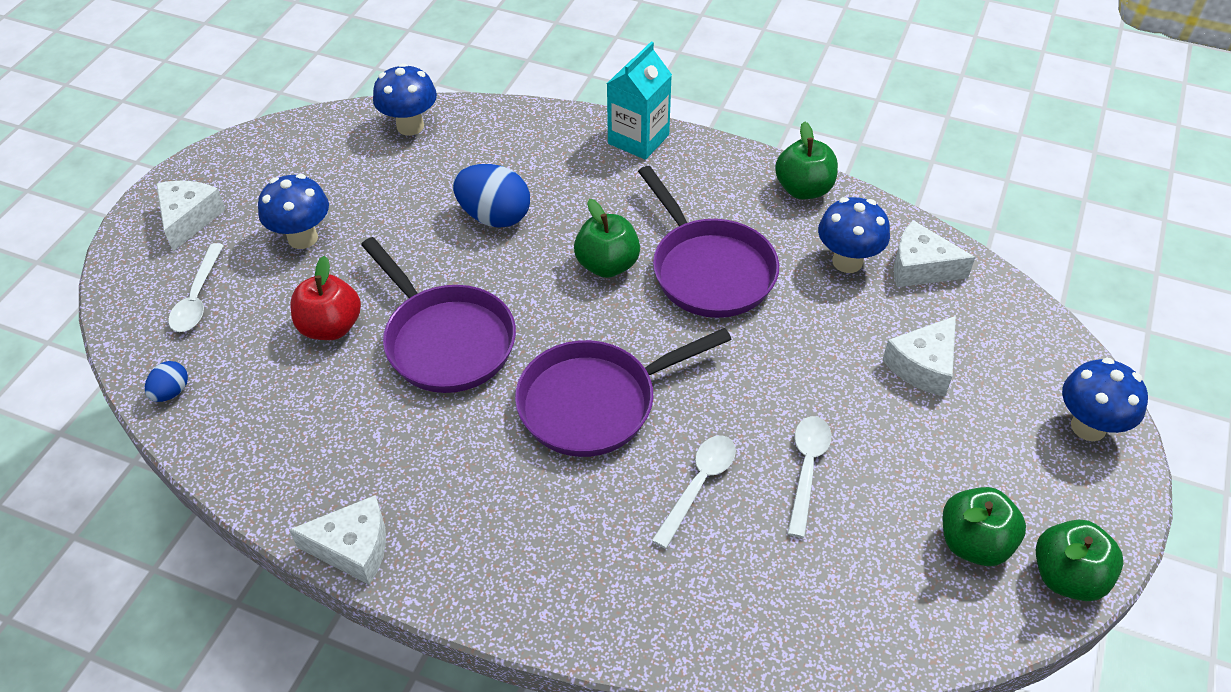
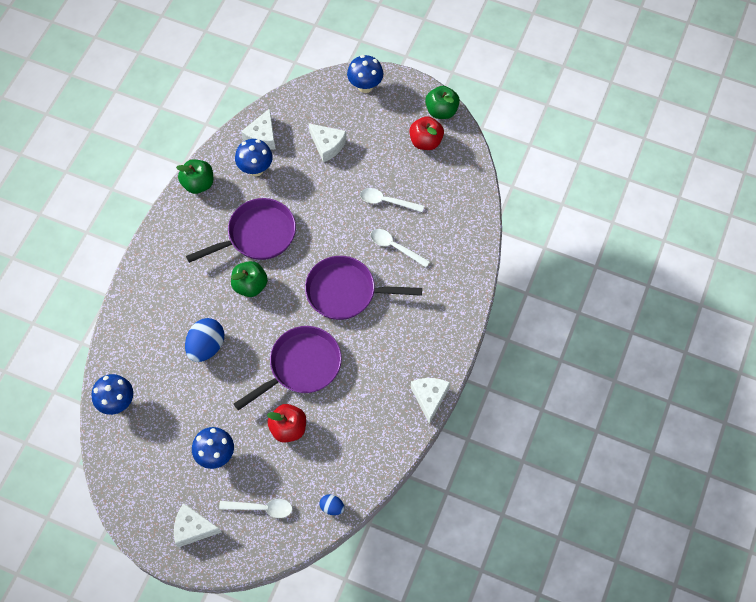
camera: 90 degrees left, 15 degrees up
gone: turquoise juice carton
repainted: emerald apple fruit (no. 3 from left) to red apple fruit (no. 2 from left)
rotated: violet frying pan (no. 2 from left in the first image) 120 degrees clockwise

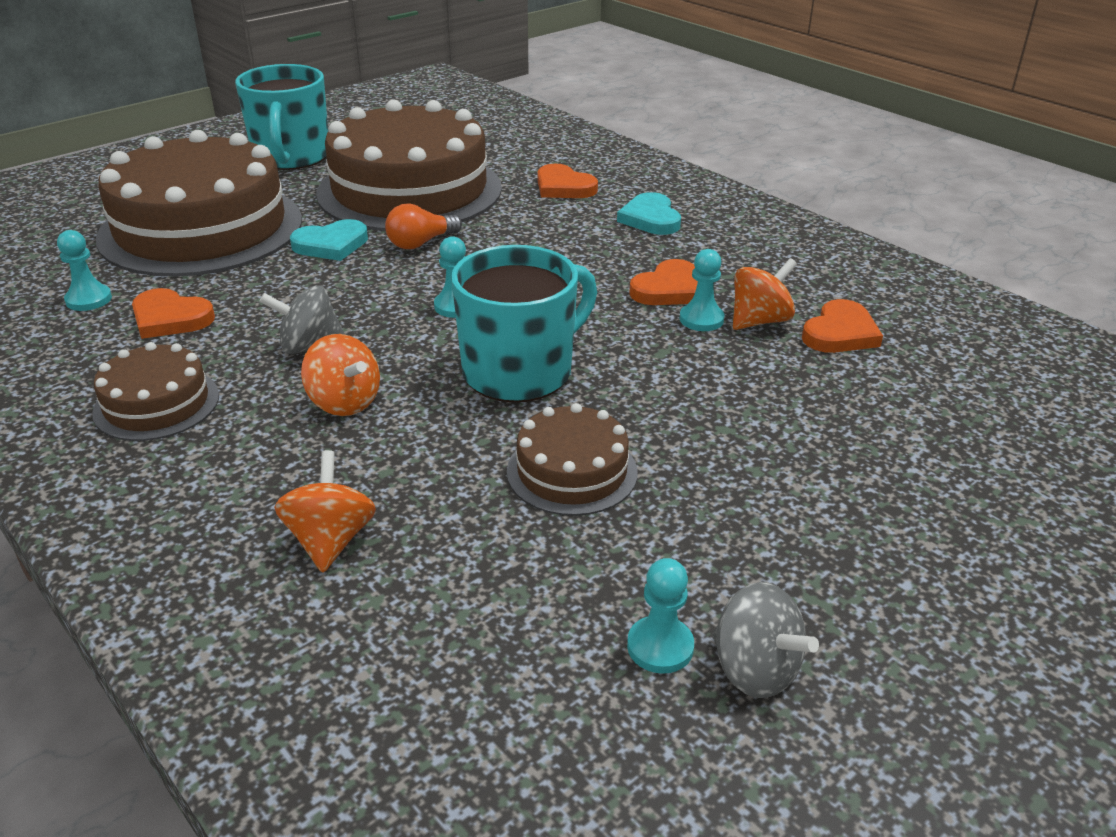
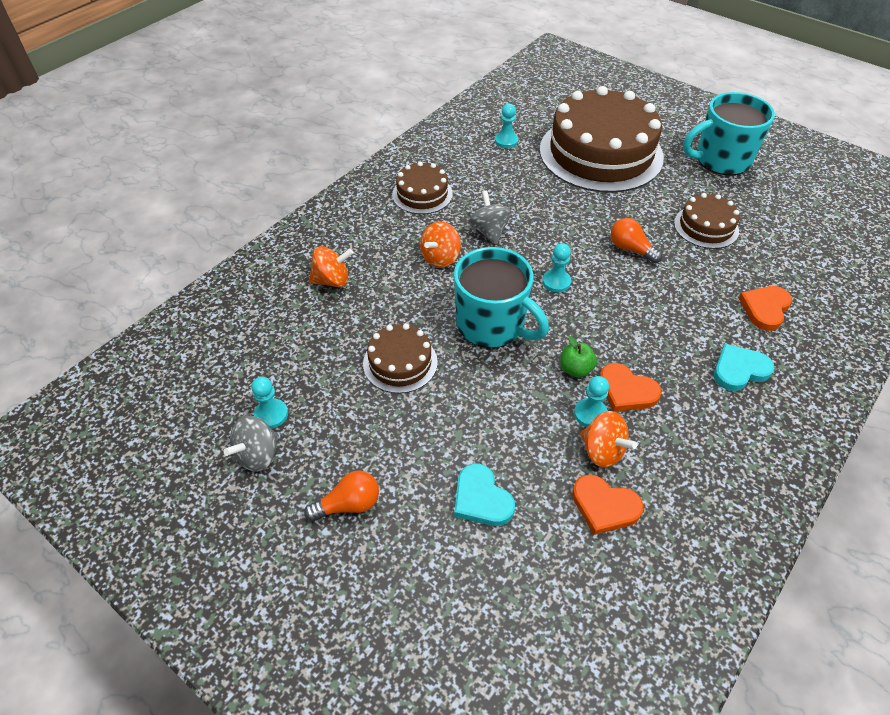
camera: 80 degrees right, 15 degrees up
gone: bright orange heart shape (no. 1 from left)
new: emerald apple fruit; bright orange light bulb (no. 1 from left)
shifted: turquoise heart shape (no. 1 from left)
scaled: russet gateau (no. 3 from left in the first image) x0.47

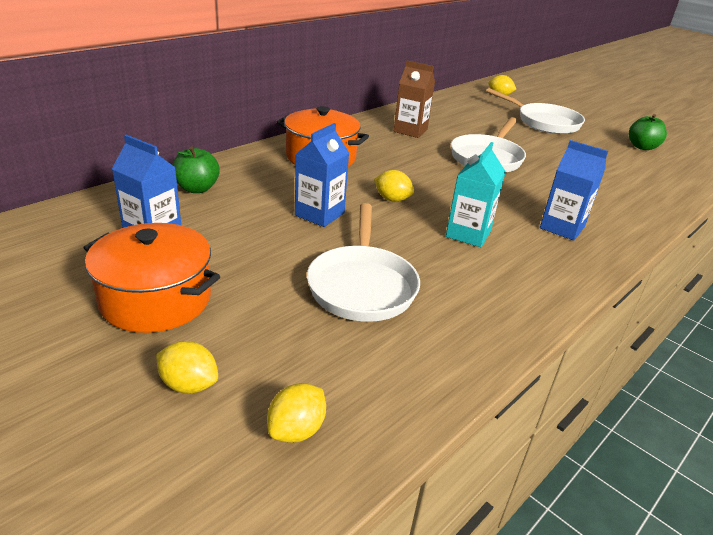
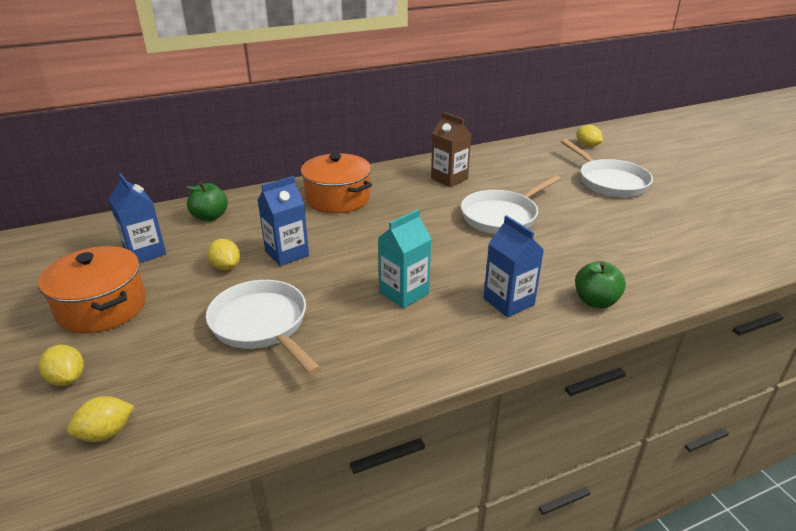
camera: 25 degrees right, 0 degrees up
shifted: emerald apple fruit (no. 2 from left); bright yellow toy lemon (no. 3 from left)
rotated: snow-white frying pan (no. 1 from left) 120 degrees clockwise

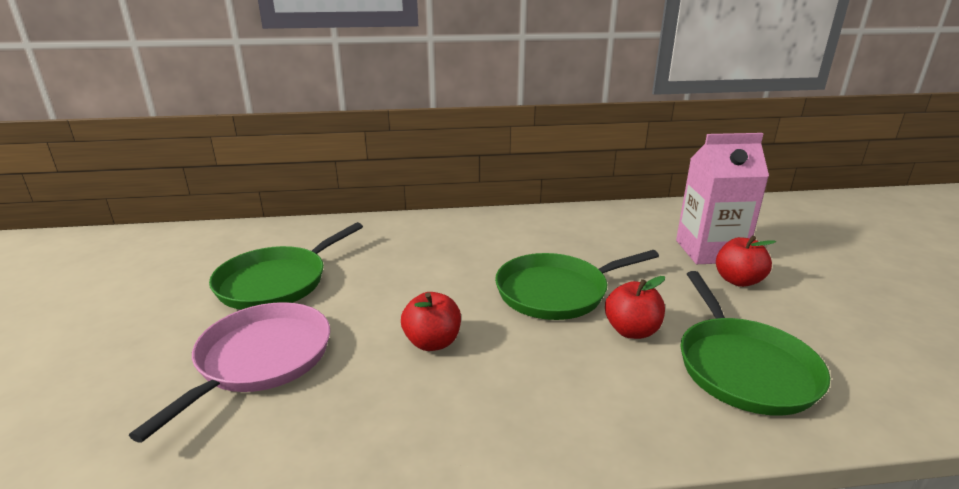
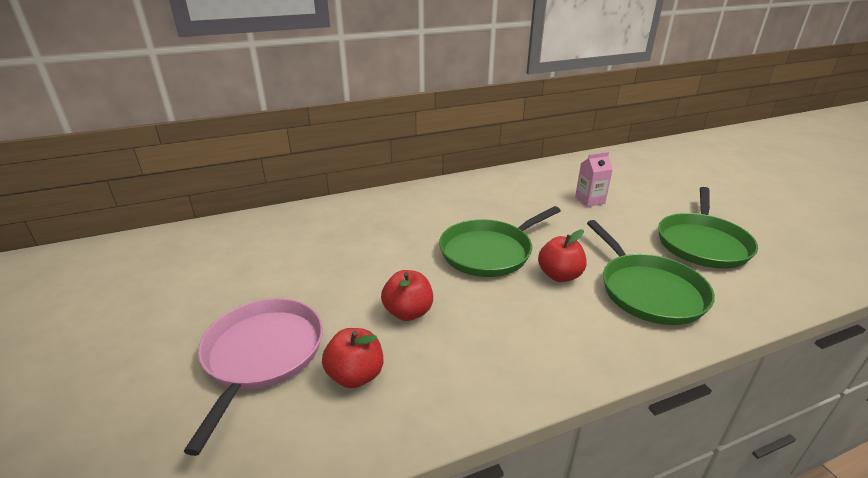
camera: 15 degrees left, 5 degrees up
shifted: emerald frying pan (no. 1 from left in the first image) to emerald frying pan (no. 3 from left); red apple fruit (no. 3 from left in the first image) to red apple fruit (no. 1 from left)
scaled: rose-pink juice carton x0.53

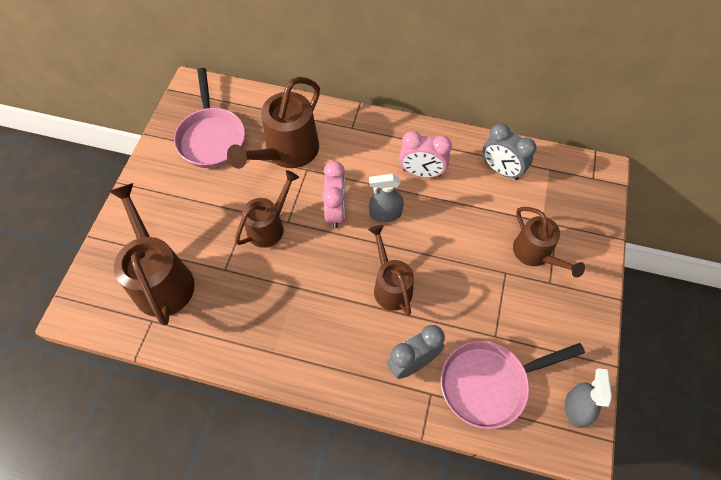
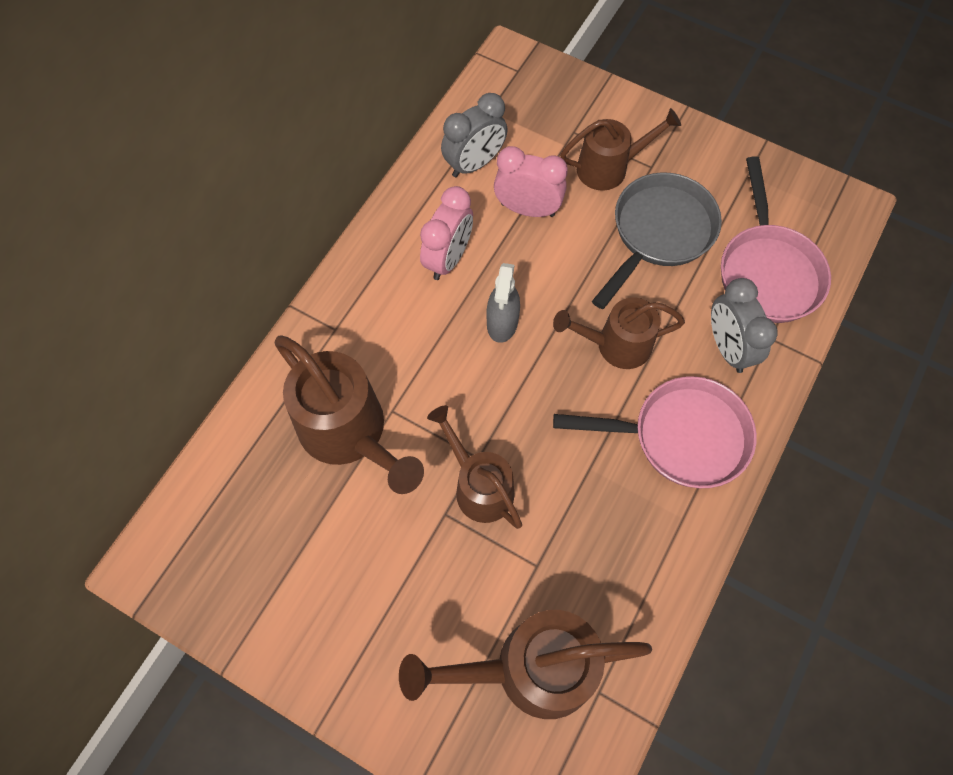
camera: 75 degrees left, 5 degrees up
gone: grey spray cleaner (no. 2 from left)
new: grey frying pan
shifted: rose-pink frying pan (no. 1 from left); rose-pink clock (no. 1 from left in the first image) to rose-pink clock (no. 2 from left)

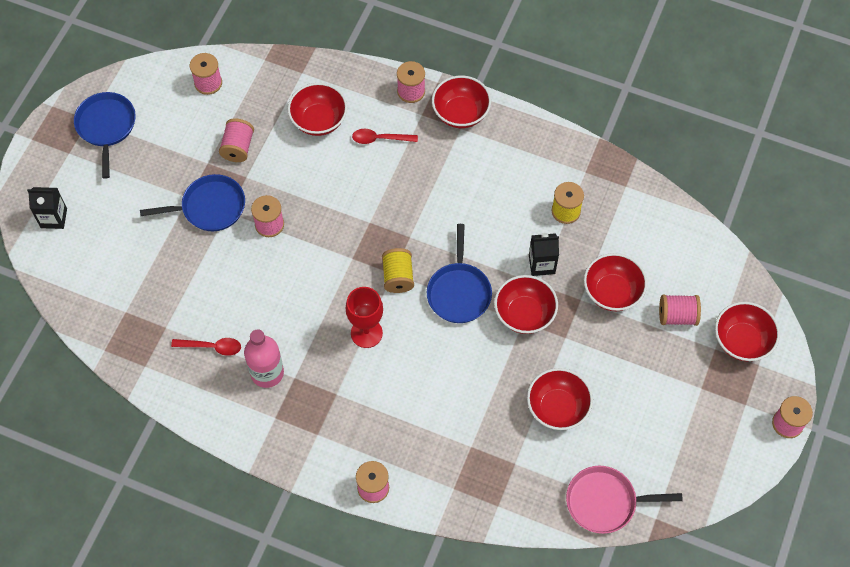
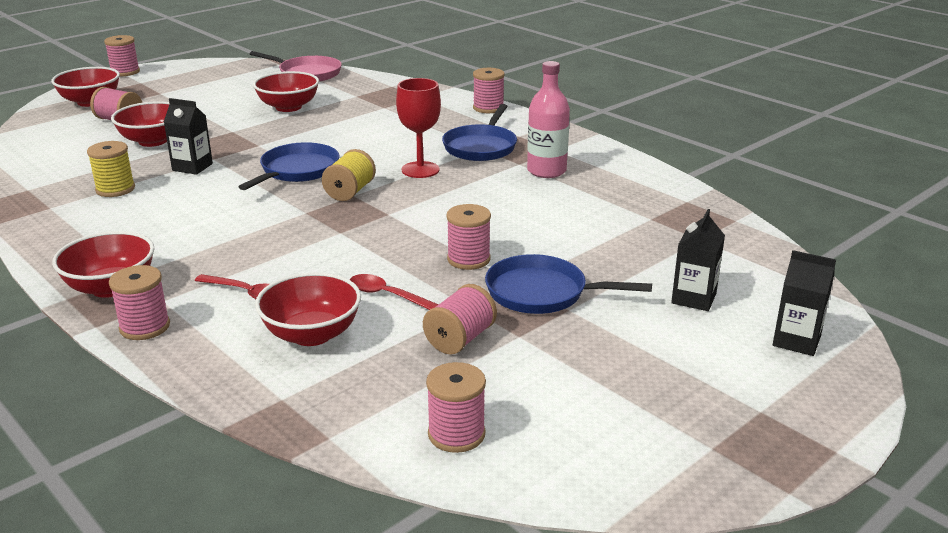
camera: 155 degrees left, 35 degrees down
gone: red bowl (no. 3 from left)
new: black juice carton (no. 2 from left)
shifted: blue frying pan (no. 1 from left in the first image) to blue frying pan (no. 2 from left); red teaspoon (no. 1 from left in the first image) to red teaspoon (no. 2 from left)

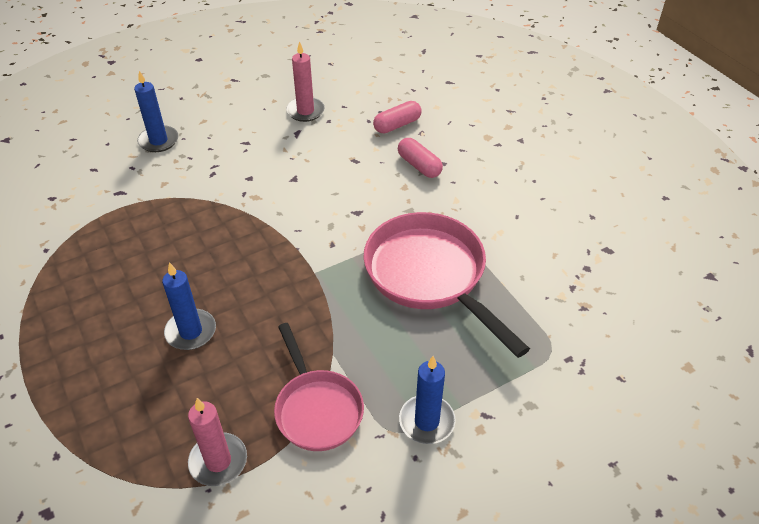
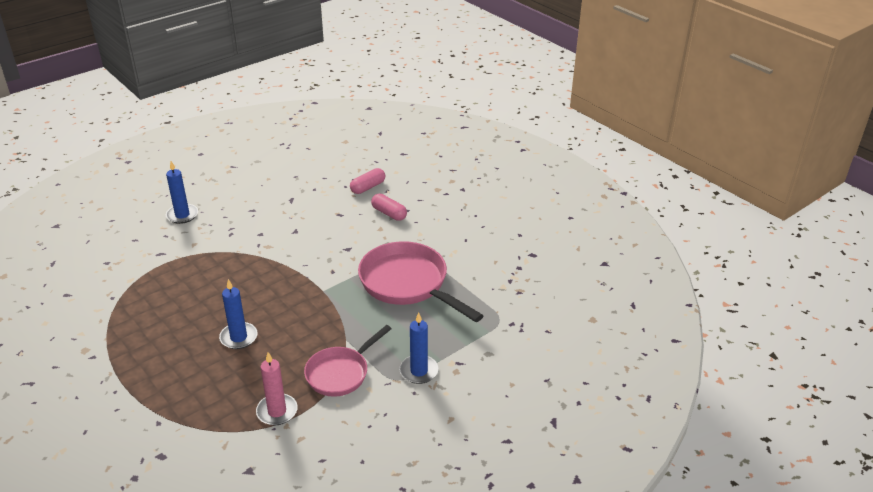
camera: 10 degrees left, 10 degrees down
gone: rose-pink wax candle (no. 2 from left)
rotated: rose-pink frying pan (no. 1 from left) 75 degrees clockwise

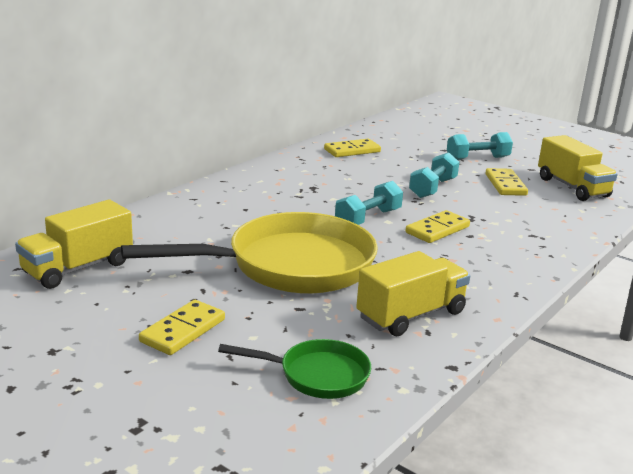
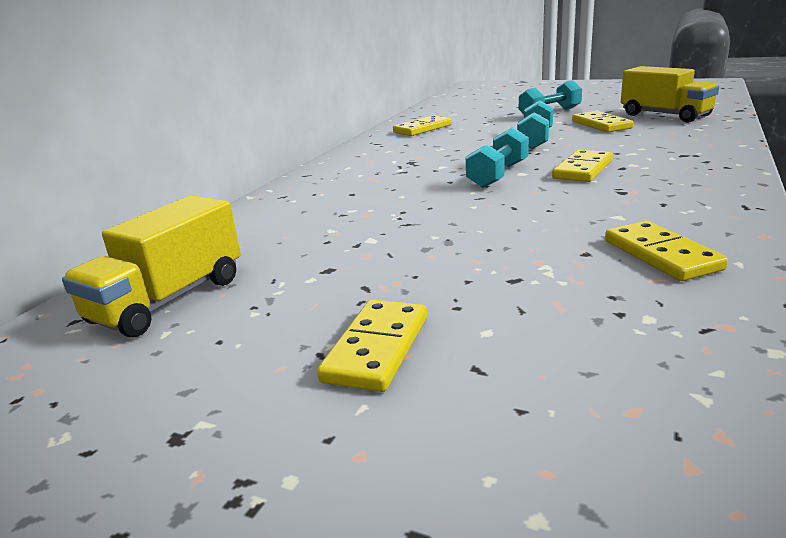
camera: 10 degrees left, 0 degrees up
gone: bright yellow frying pan; emerald frying pan
swapped: bright yellow truck (no. 2 from left) to bright yellow domino (no. 5 from left)

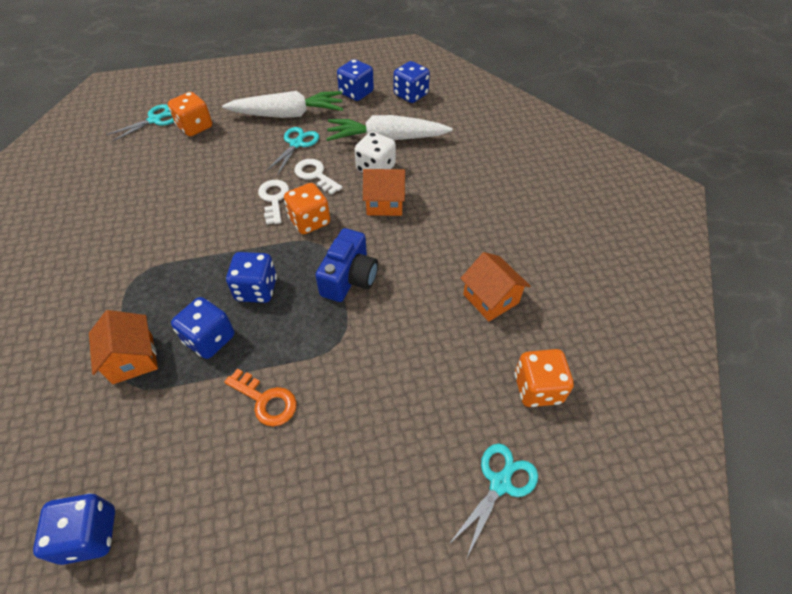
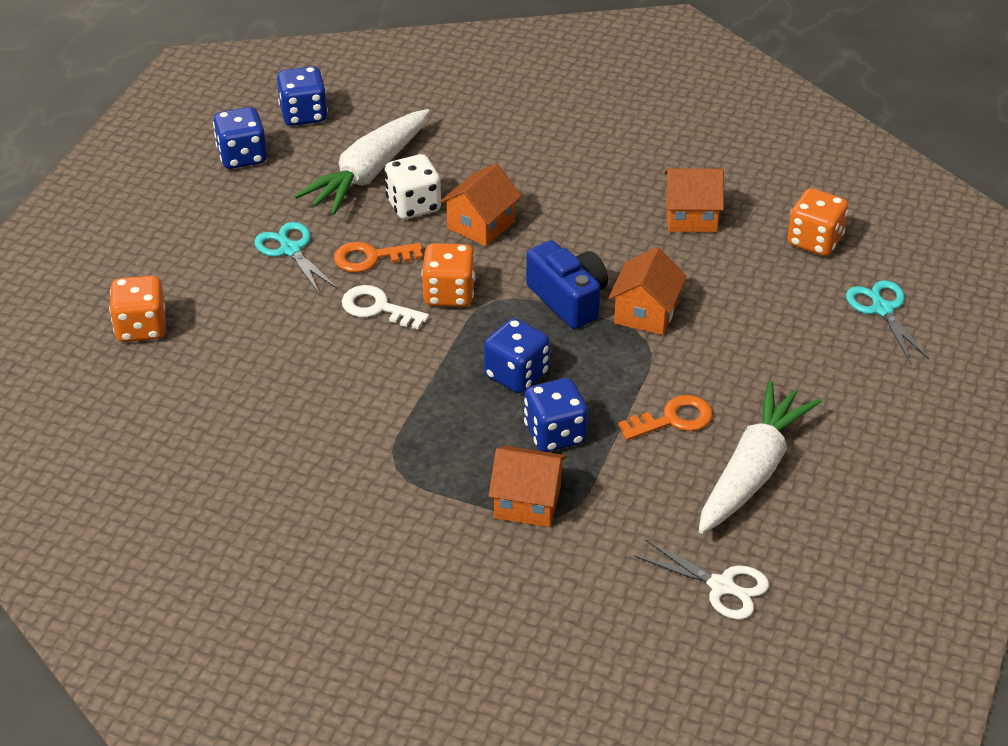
camera: 55 degrees left, 10 degrees down
gone: turquoise pair of scissors (no. 1 from left)
new: bright orange toy house (no. 3 from left)
shifted: snow-white root vegetable (no. 1 from left in the first image) to snow-white root vegetable (no. 2 from left)
swapped: blue die (no. 1 from left) to snow-white pair of scissors
repainted: snow-white latchkey (no. 2 from left) to bright orange latchkey (no. 1 from left)

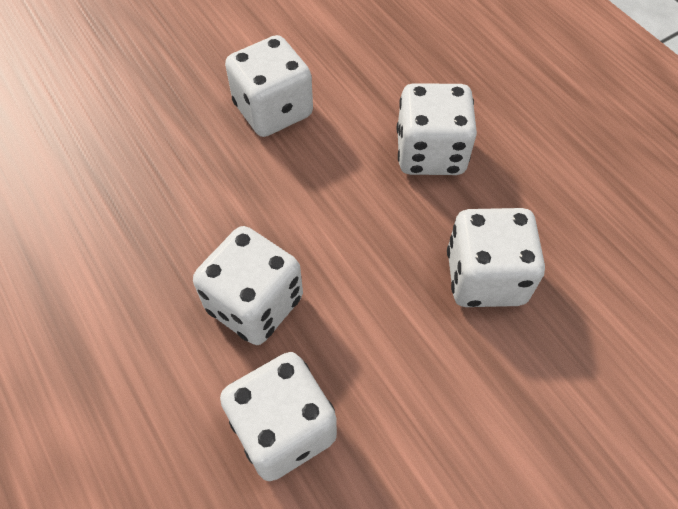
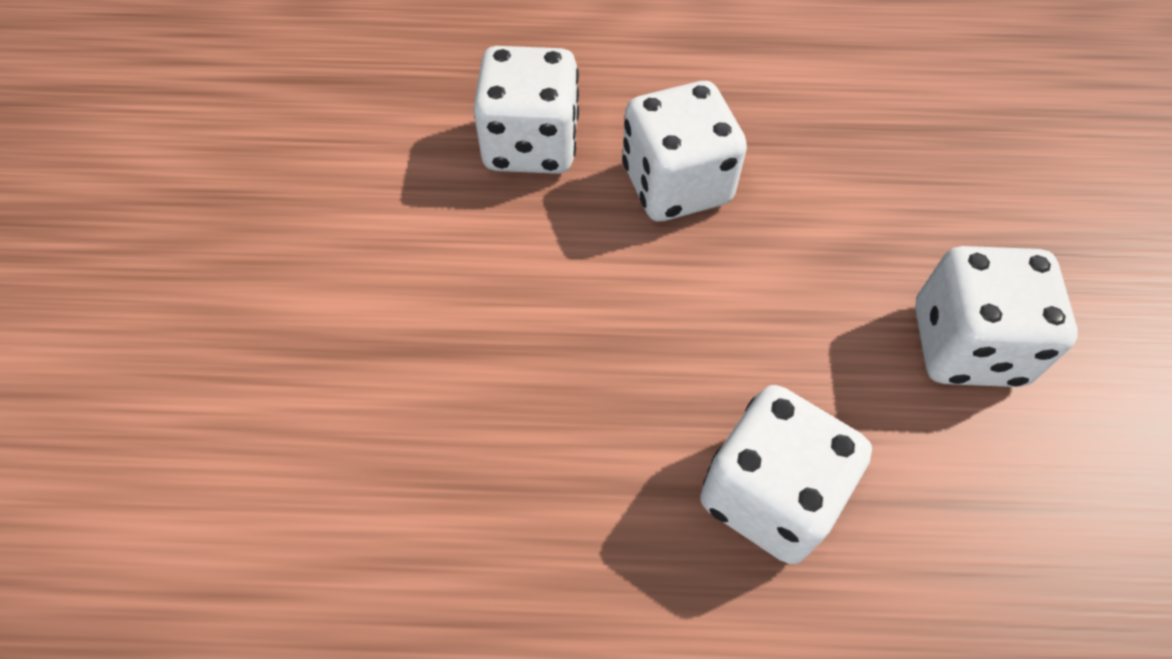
camera: 125 degrees right, 0 degrees up
gone: snow-white die (no. 5 from left)

